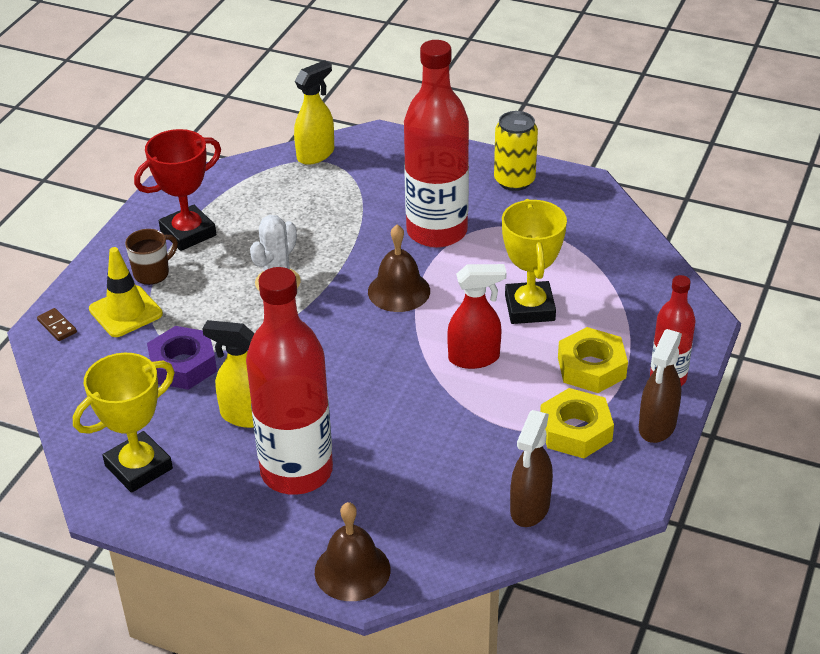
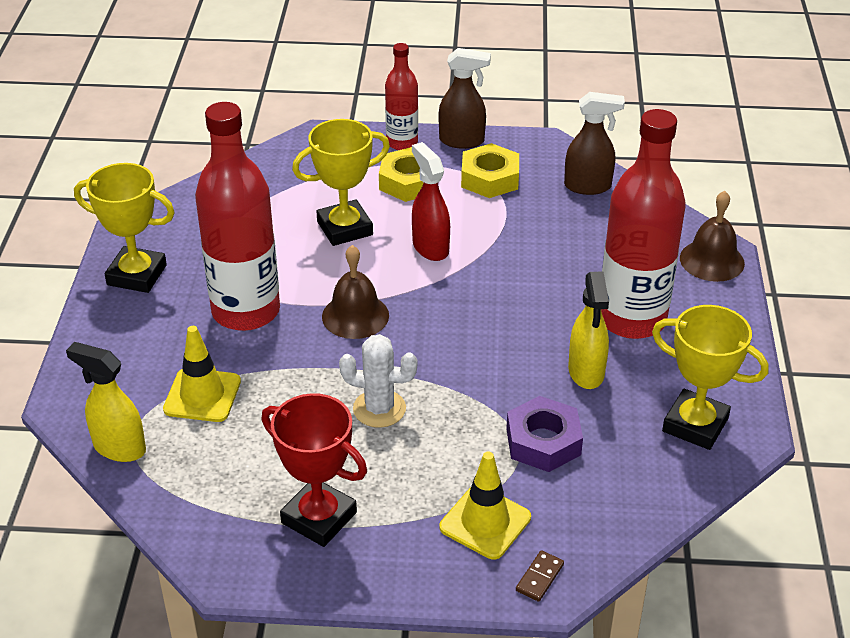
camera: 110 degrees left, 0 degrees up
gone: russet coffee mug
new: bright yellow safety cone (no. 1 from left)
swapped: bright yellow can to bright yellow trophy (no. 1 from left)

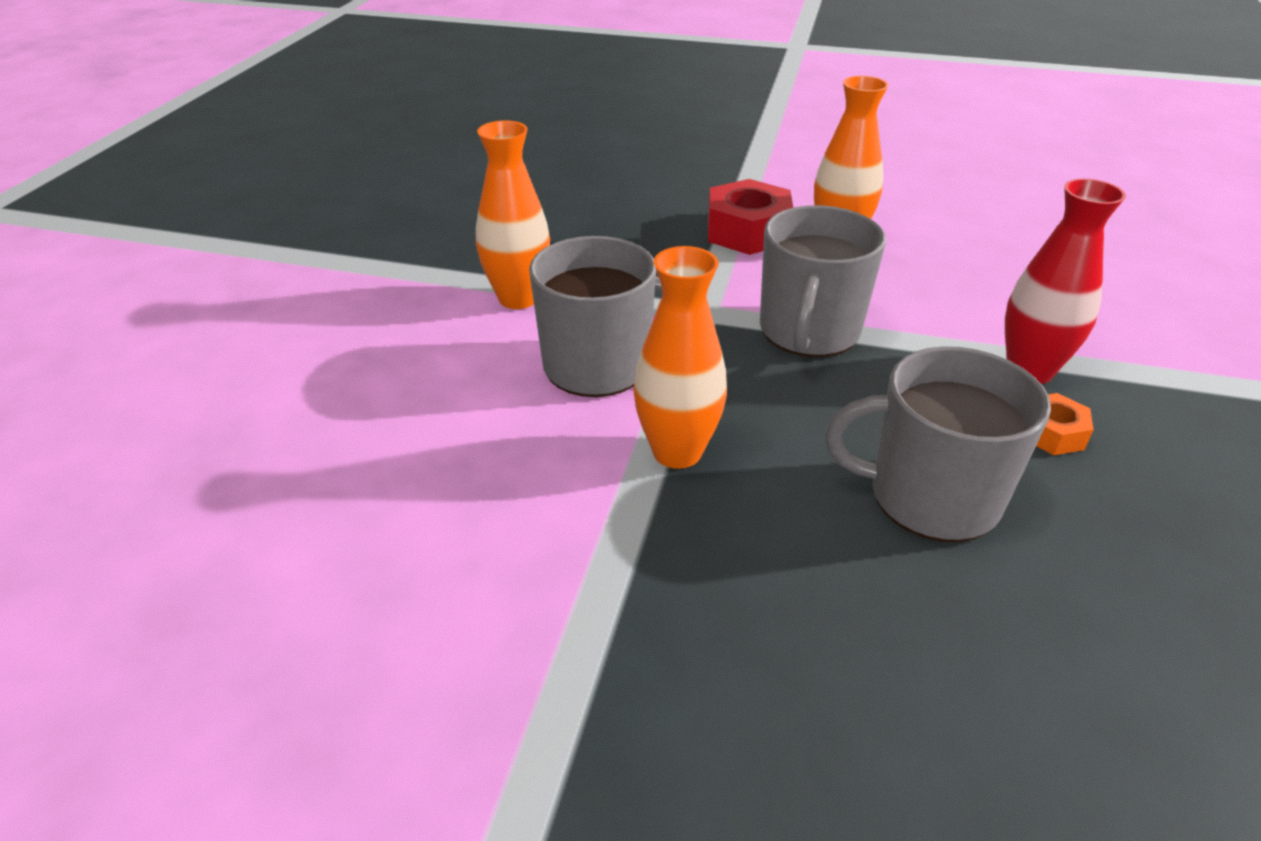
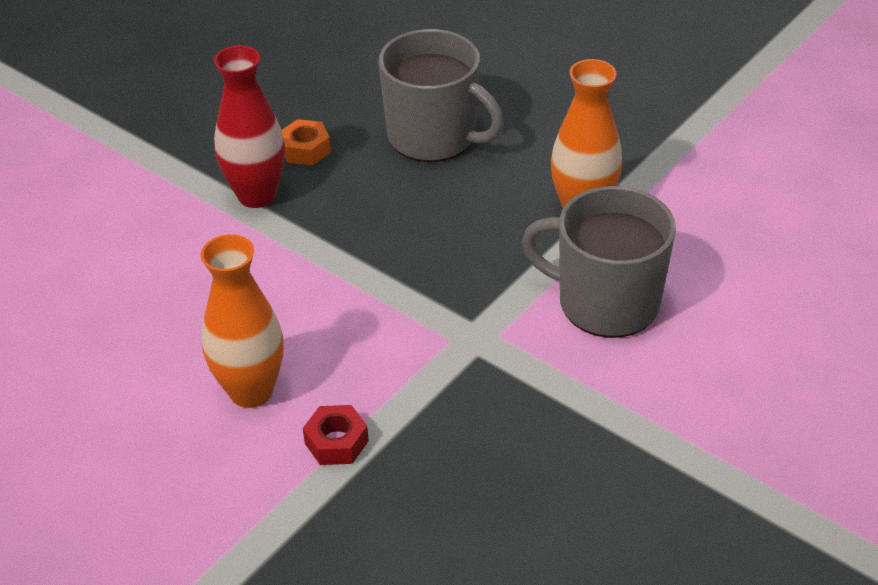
camera: 155 degrees left, 5 degrees up
gone: bright orange vase (no. 1 from left); grey coffee mug (no. 2 from left)
scaled: red hex nut x0.54

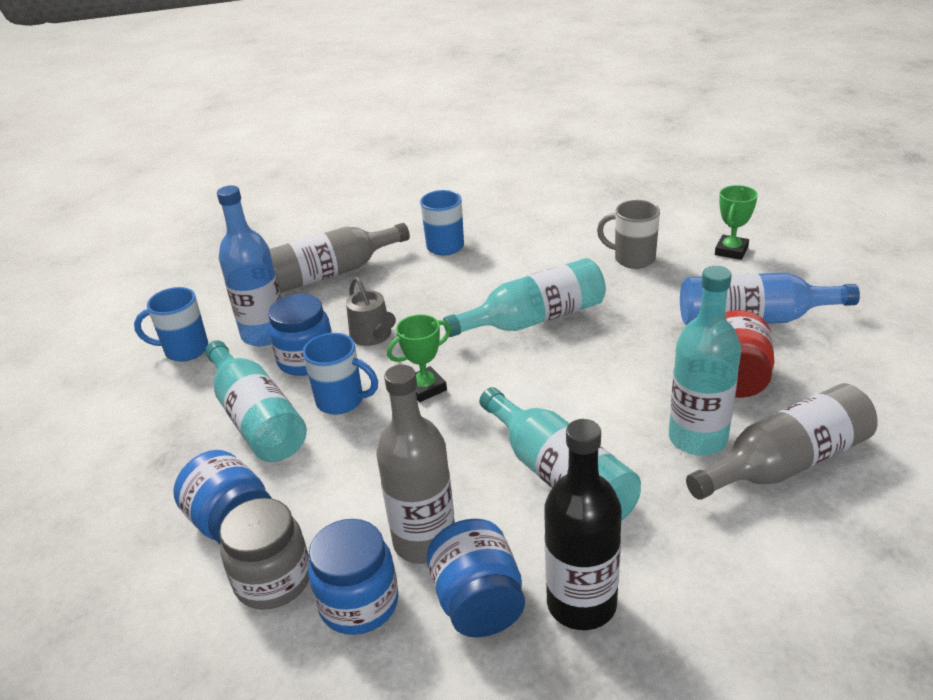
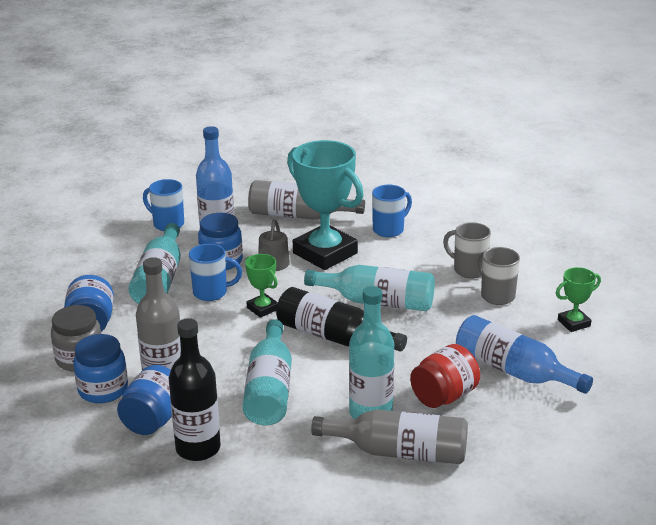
camera: 35 degrees right, 5 degrees down
new: turquoise trophy; grey coffee mug (no. 1 from left); black flask (no. 2 from left)
rotated: emerald trophy (no. 1 from left) 45 degrees clockwise; blue coffee mug (no. 2 from left) 60 degrees counterclockwise

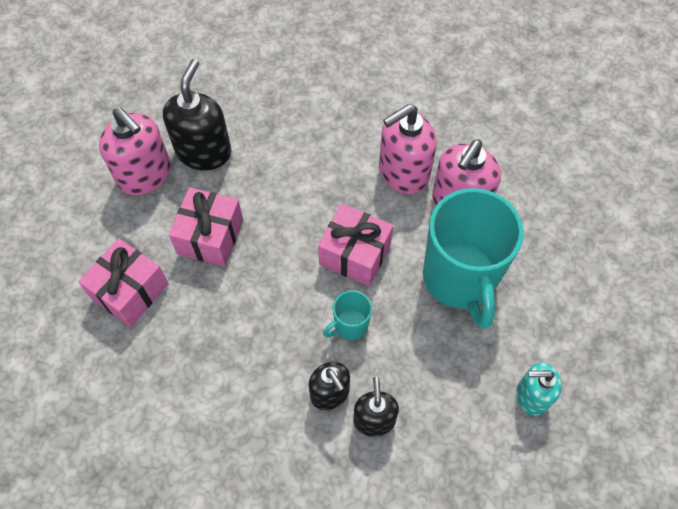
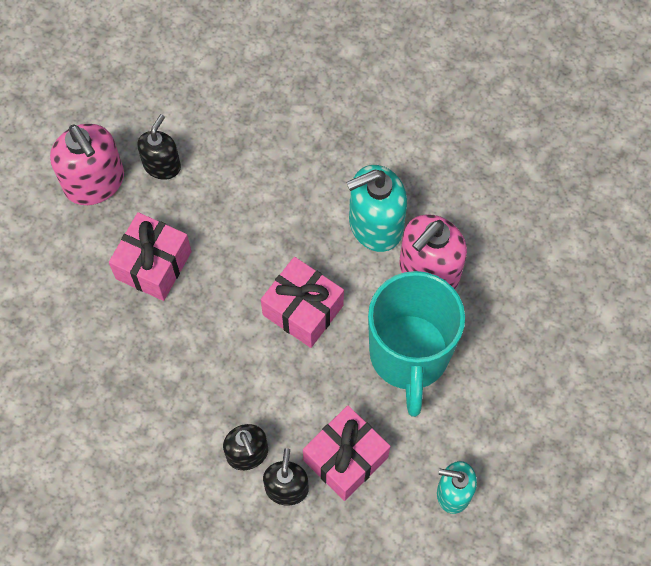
camera: 10 degrees right, 5 degrees up
gone: turquoise coffee mug (no. 1 from left)
shifted: rose-pink present (no. 1 from left in the first image) to rose-pink present (no. 3 from left)
repainted: rose-pink pump bottle (no. 2 from left) to turquoise pump bottle (no. 1 from left)
scaled: black pump bottle (no. 1 from left) x0.62

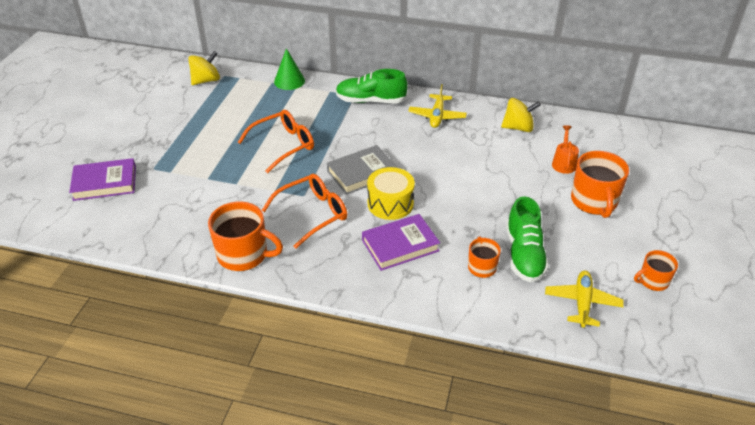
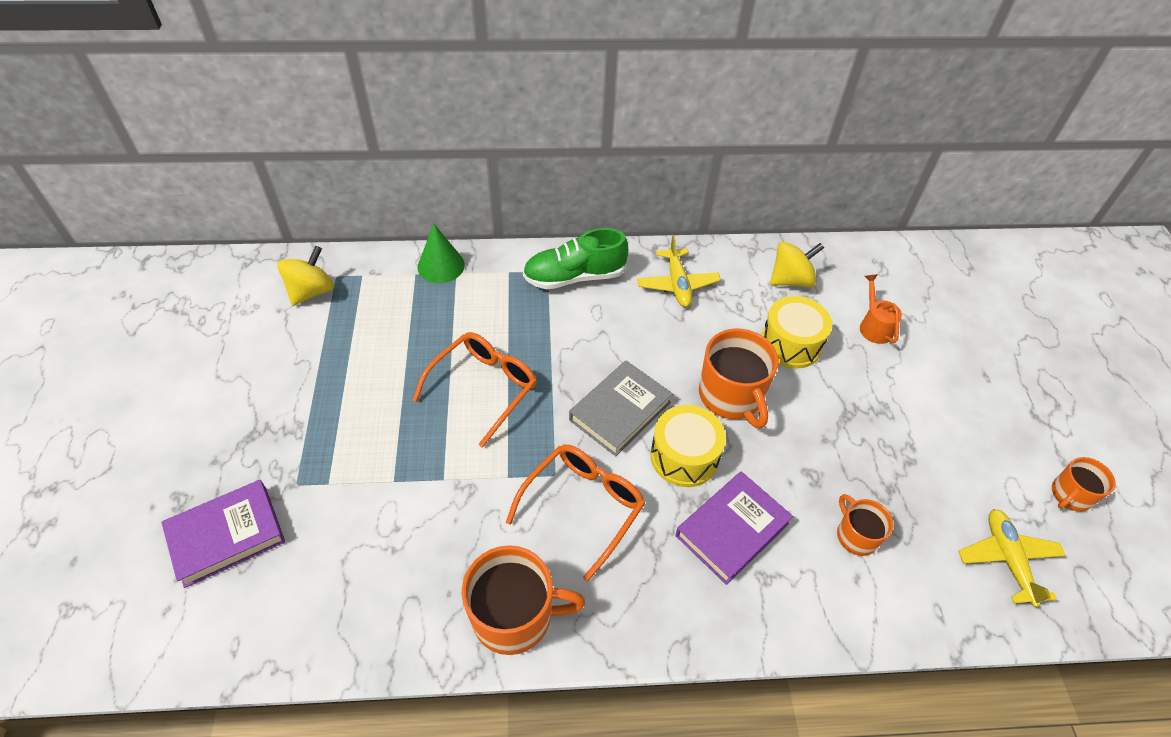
camera: 20 degrees left, 10 degrees up
gone: emerald shoe (no. 2 from left)
new: bright yellow toy drum (no. 2 from left)
shifted: bright orange coffee mug (no. 3 from left in the first image) to bright orange coffee mug (no. 2 from left)

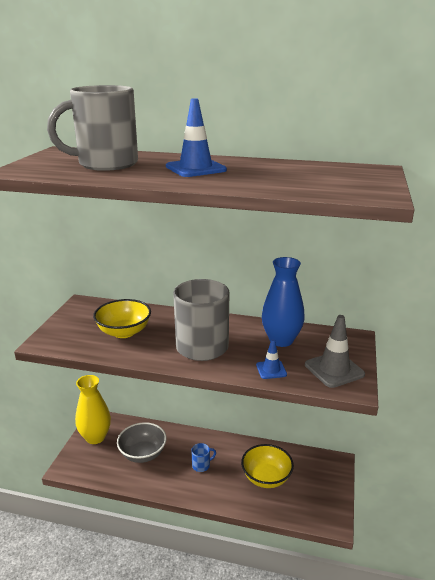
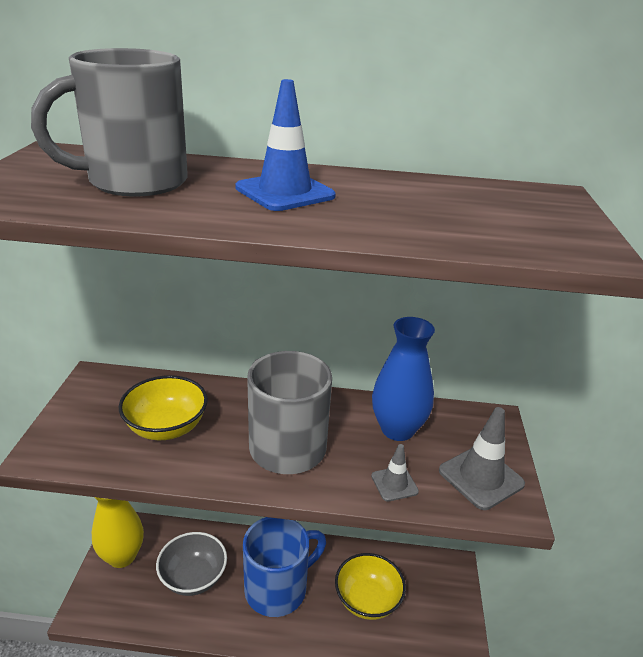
camera: 10 degrees left, 5 degrees up
repainted: blue safety cone (no. 2 from left) to grey safety cone (no. 1 from left)
scaled: blue coffee mug x2.49

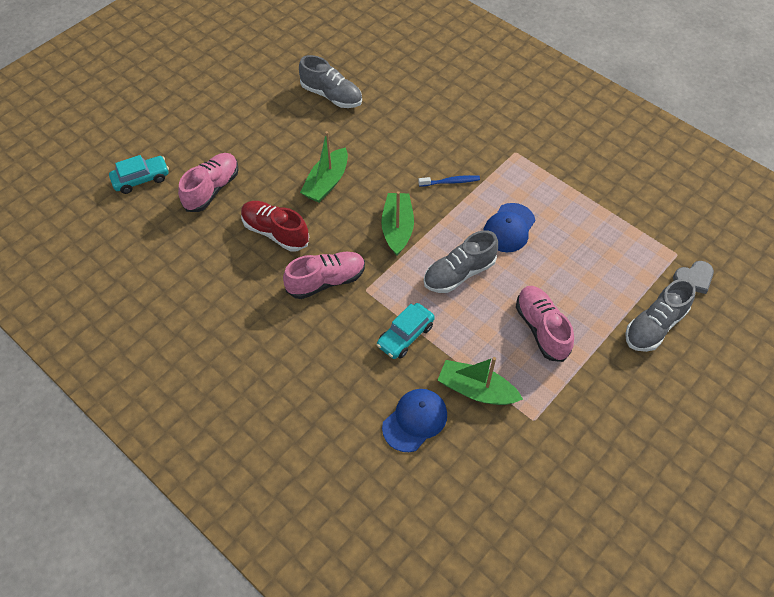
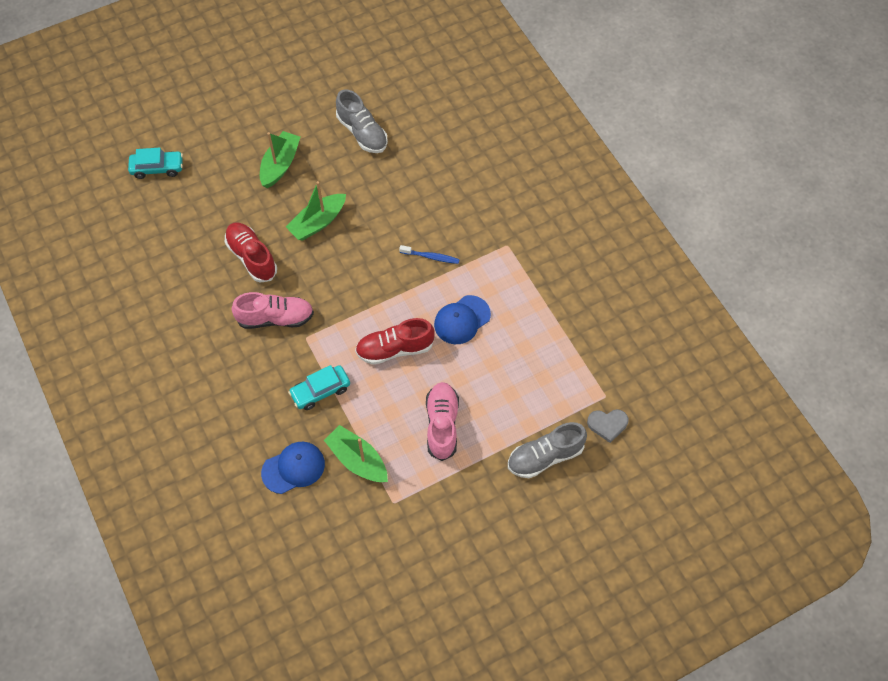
camera: 20 degrees right, 5 degrees up
gone: rose-pink shoe (no. 1 from left)
shifted: emerald sailboat (no. 2 from left in the first image) to emerald sailboat (no. 1 from left)
repainted: grey shoe (no. 2 from left) to red shoe (no. 2 from left)

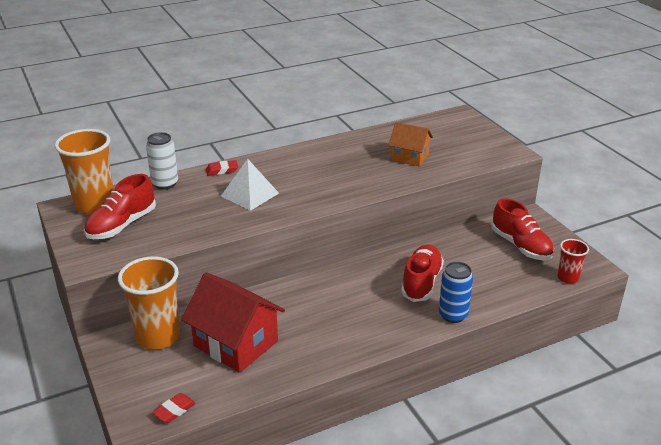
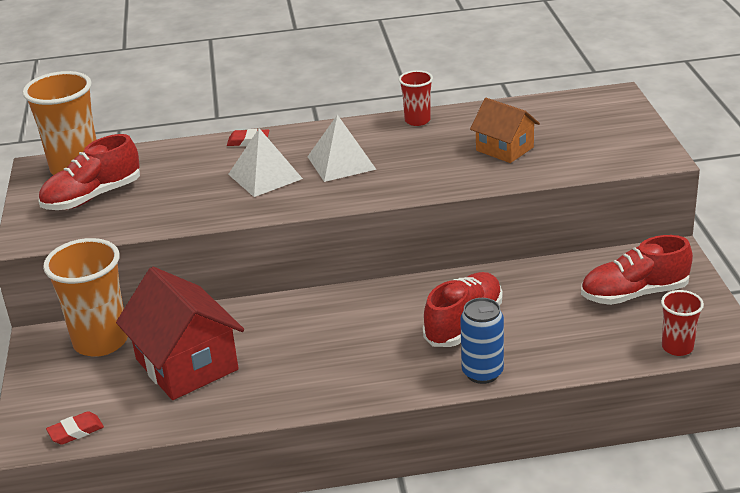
camera: 20 degrees right, 0 degrees up
gone: snow-white can
new: red cup (no. 1 from left); snow-white pyramid shape (no. 2 from left)
rotated: red shoe (no. 3 from left) 90 degrees clockwise

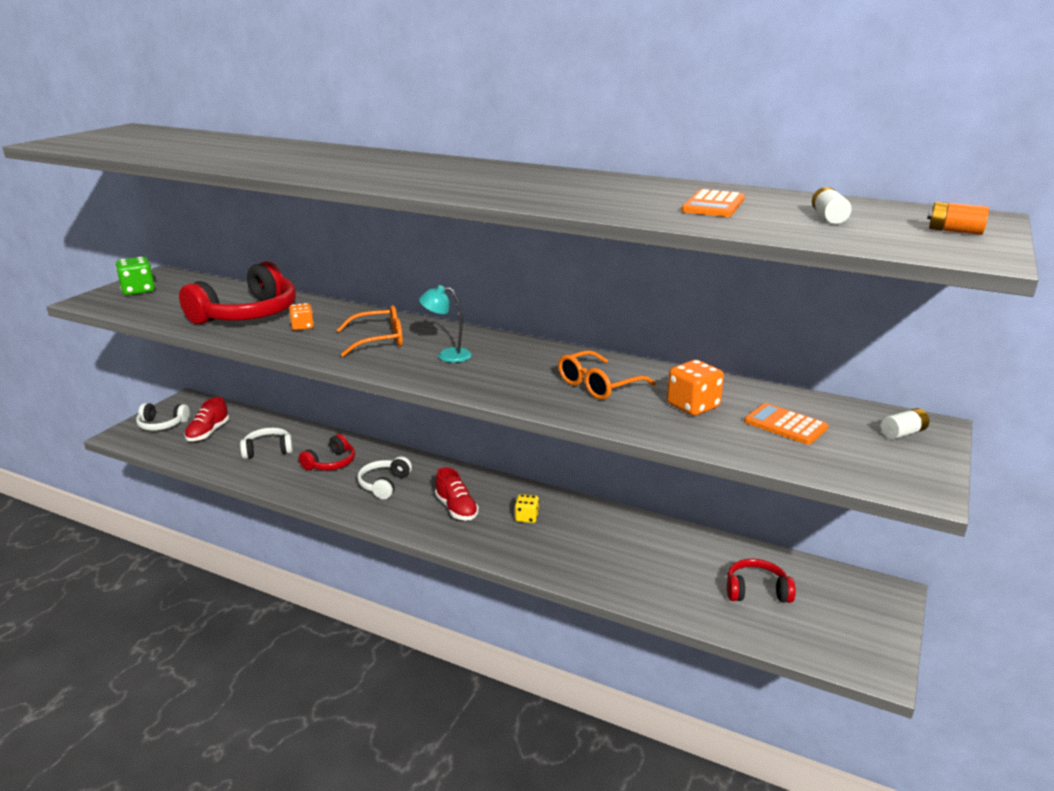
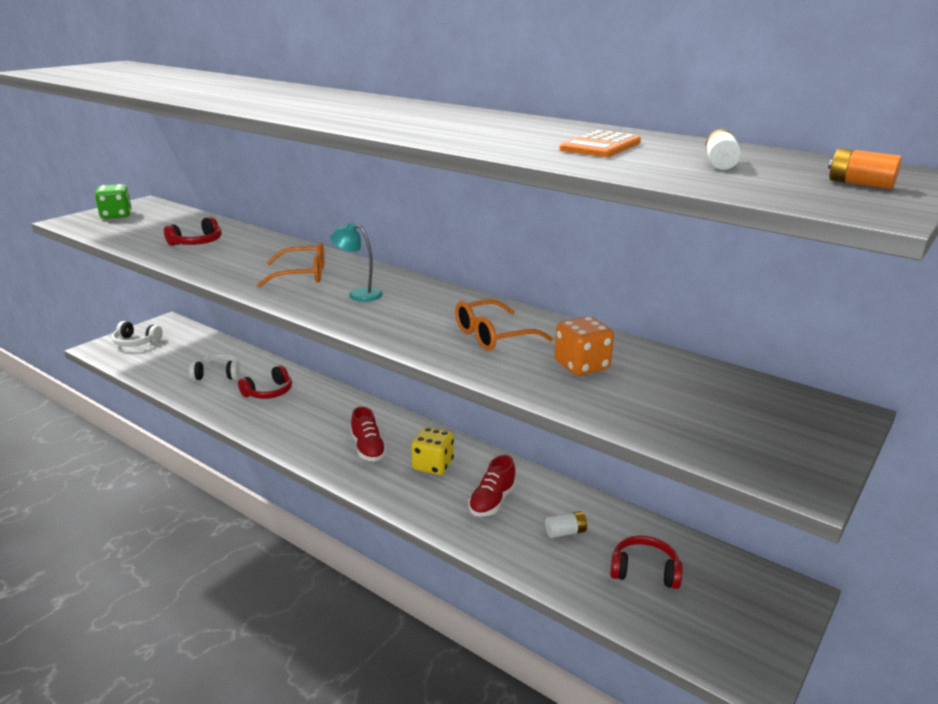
camera: 10 degrees right, 0 degrees up
gone: bright orange die (no. 1 from left); bright orange pocket calculator (no. 2 from left); snow-white over-ear headphones (no. 3 from left)
shifted: red shoe (no. 1 from left in the first image) to red shoe (no. 2 from left); snow-white battery (no. 2 from left in the first image) to snow-white battery (no. 1 from left)
scaled: red over-ear headphones (no. 1 from left) x0.53; bright yellow die x1.58

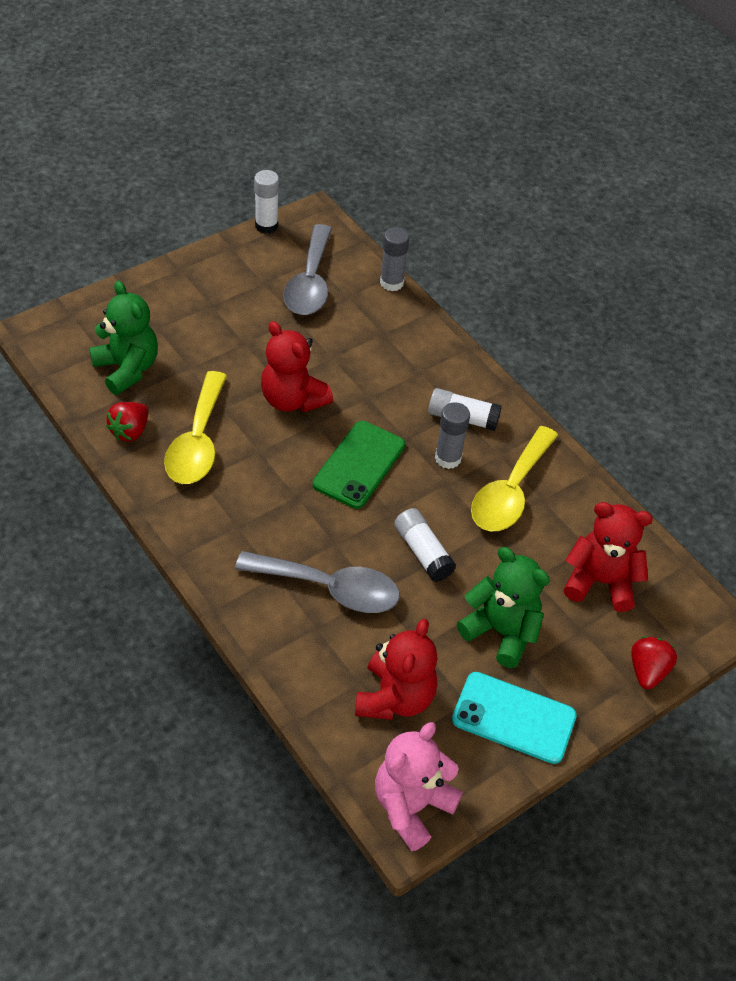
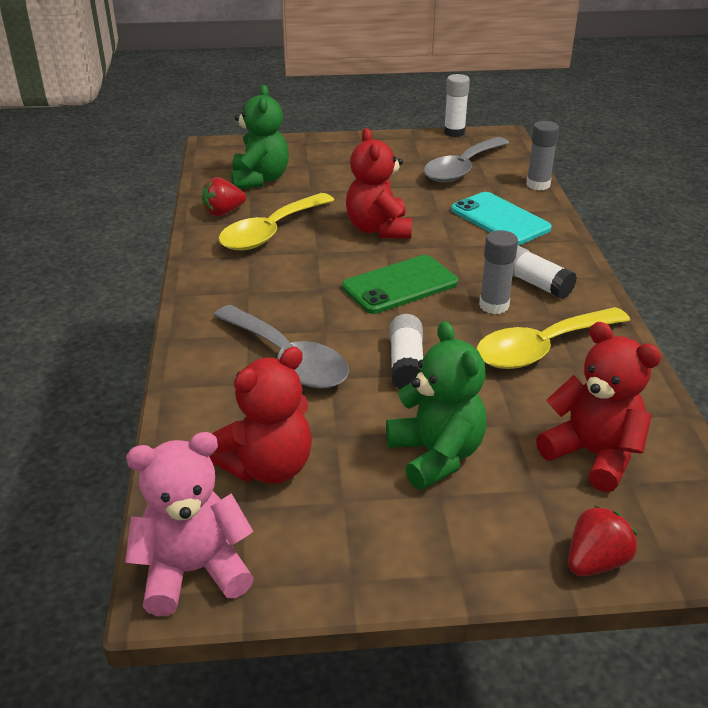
camera: 35 degrees right, 15 degrees down
shifted: turquoise smartphone

